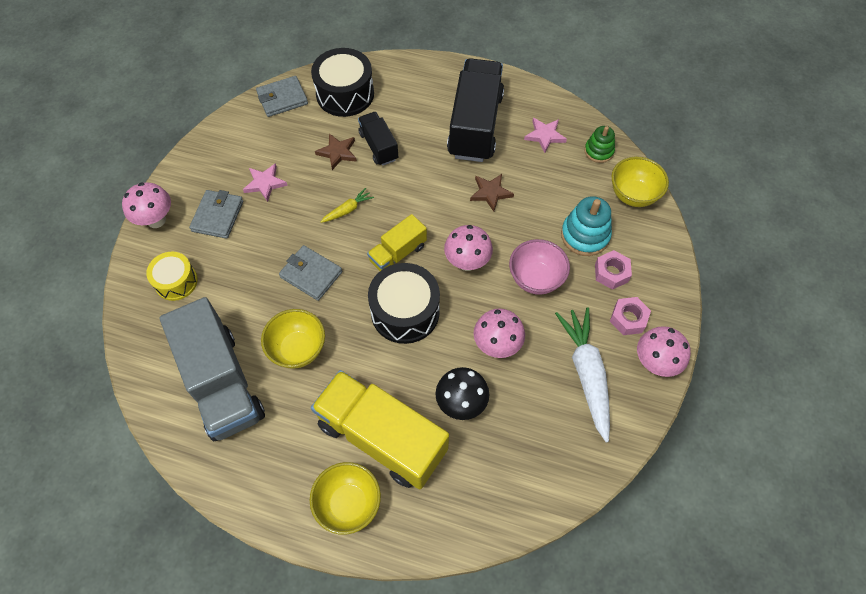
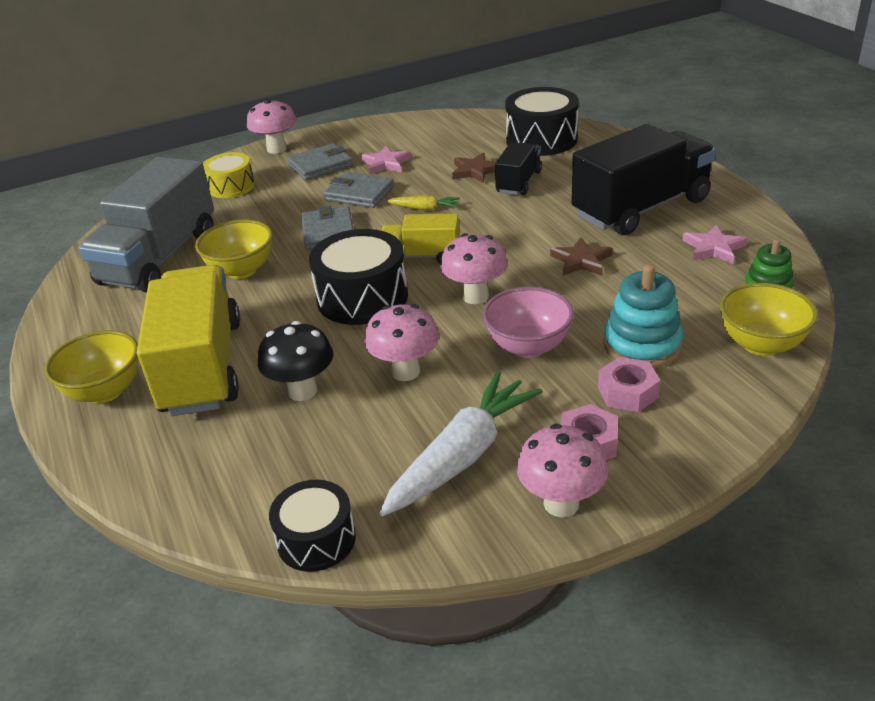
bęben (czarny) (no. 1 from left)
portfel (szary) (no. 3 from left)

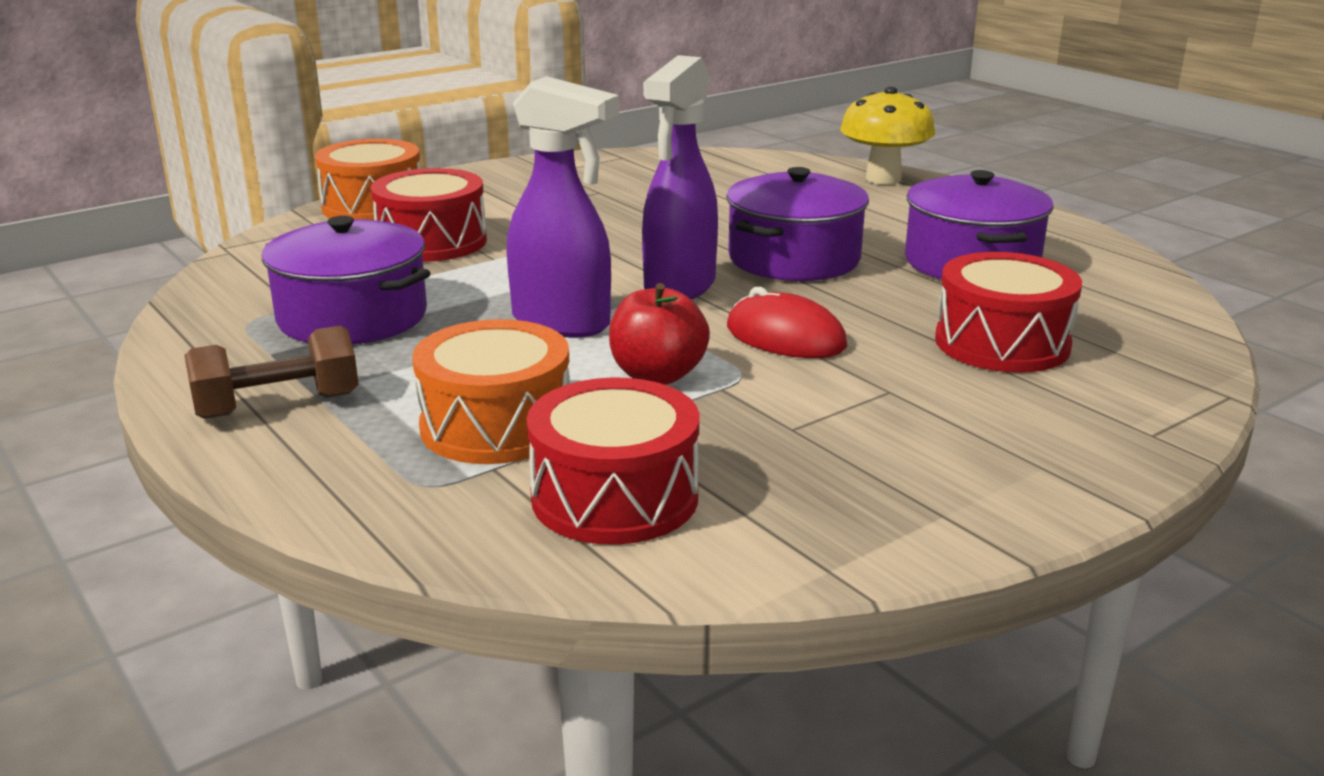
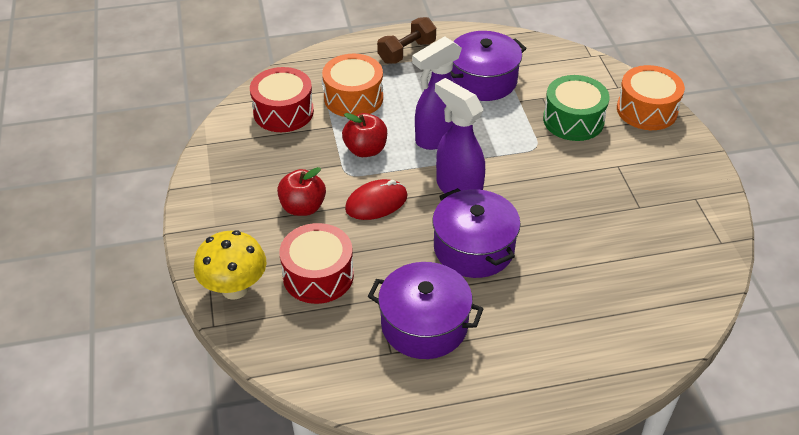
grzyb (żółty)
jabłko (czerwony) (no. 1 from left)
hantel (brązowy)
bęben (zielony)

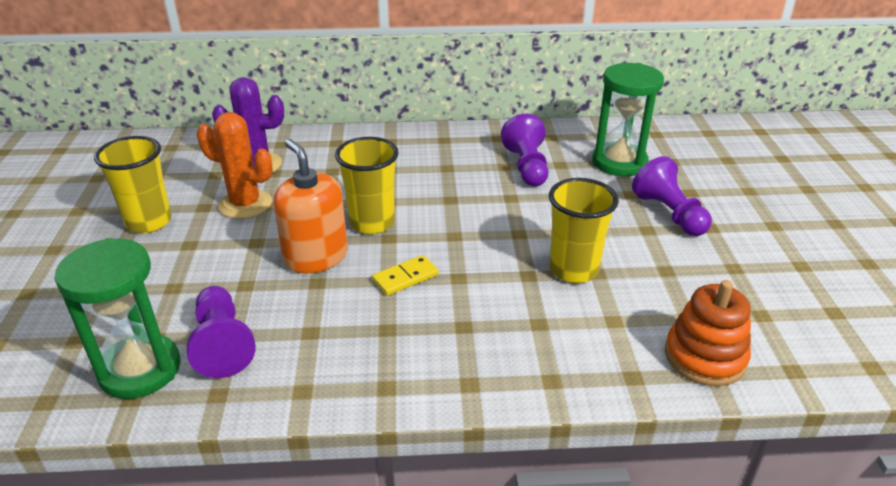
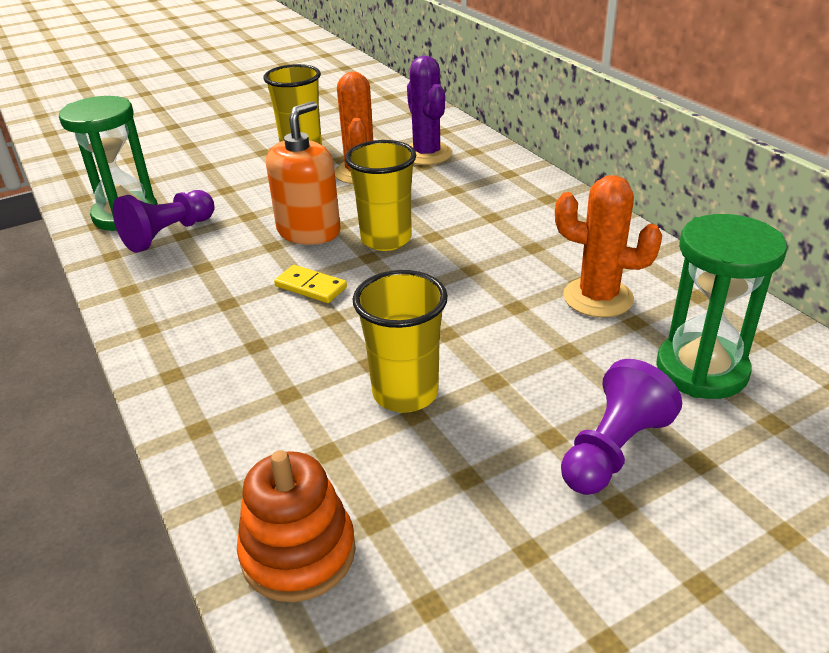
kaktus (pomarańczowy) (no. 2 from left)

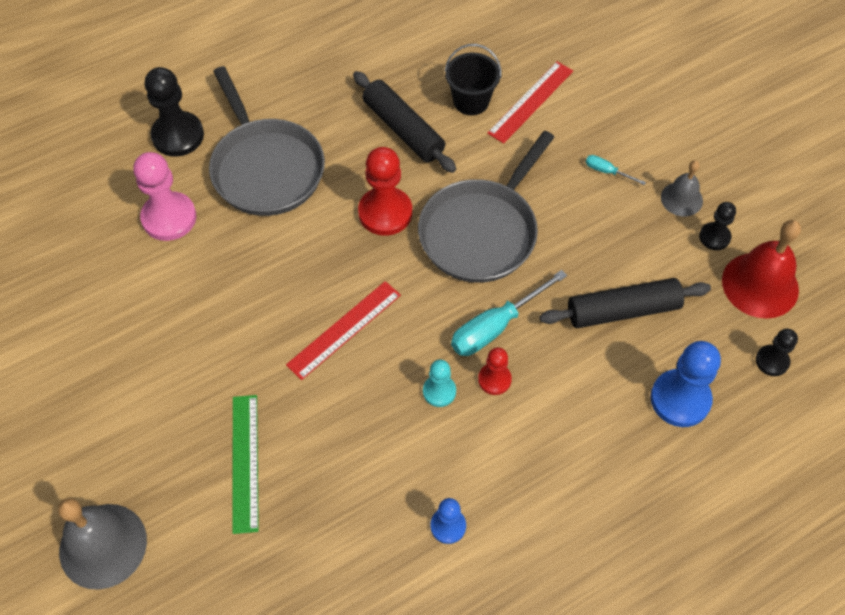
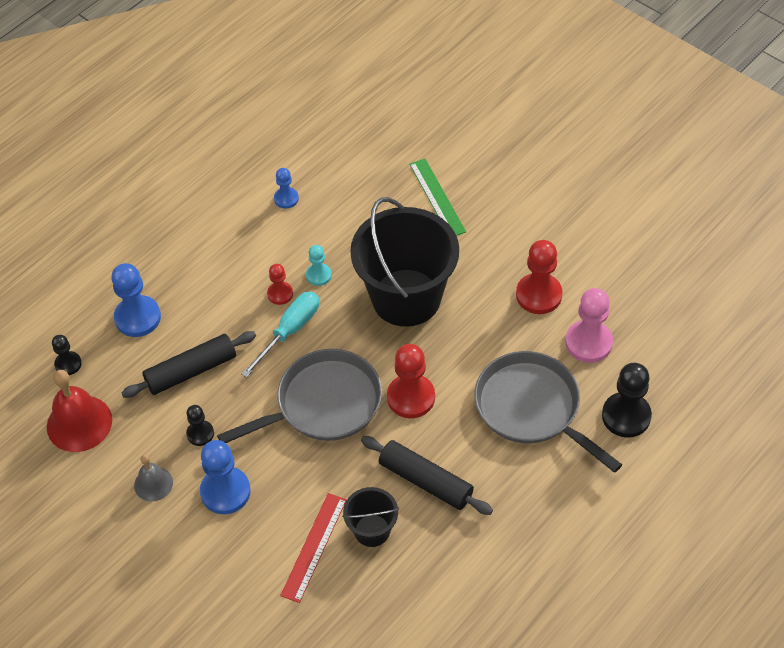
pionek (czarny) (no. 2 from left)
pionek (niebieski) (no. 2 from left)
patelnia (szary) (no. 1 from left)
wiadro (czarny) (no. 2 from left)
pionek (czerwony) (no. 3 from left)
dzwonek (szary) (no. 1 from left in the first image)

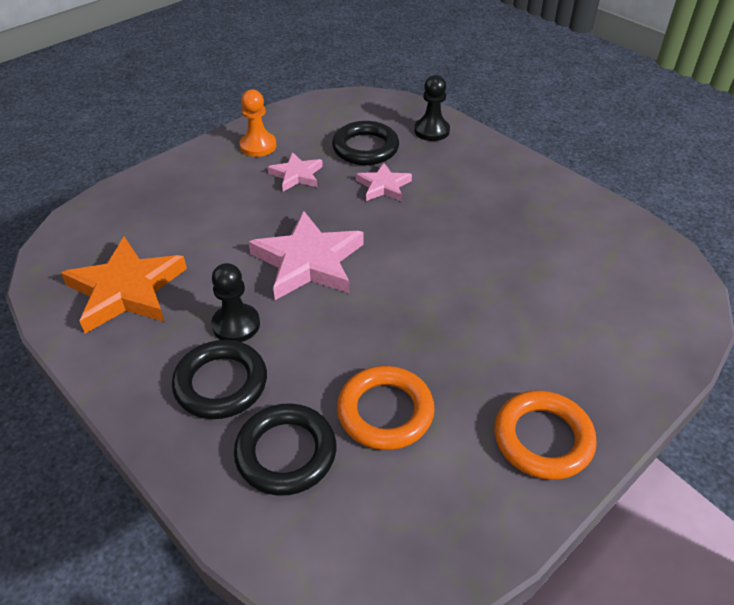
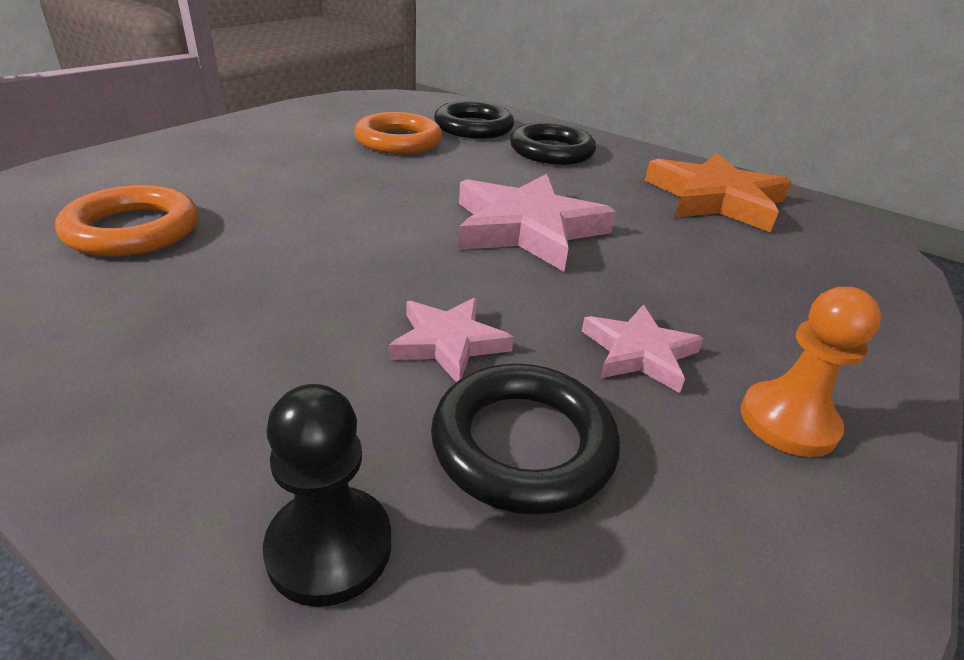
pierścień (pomarańczowy) (no. 1 from left)
pionek (czarny) (no. 1 from left in the first image)

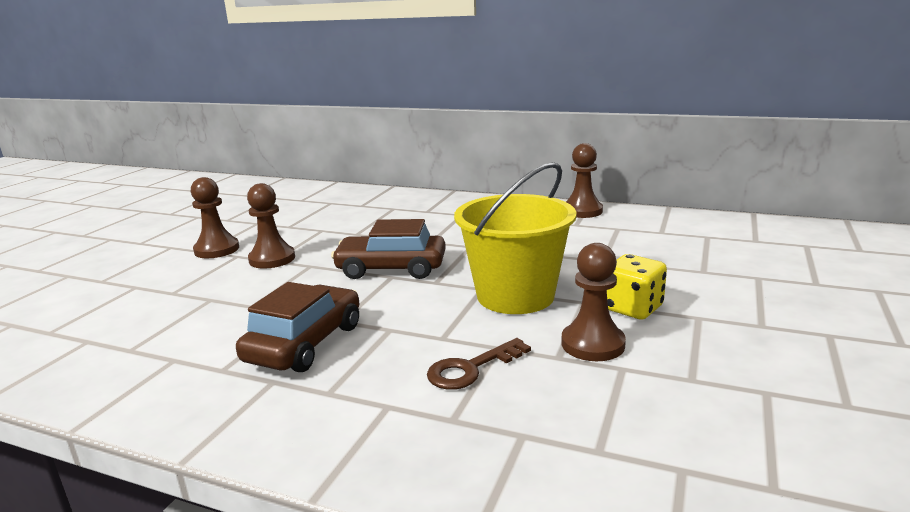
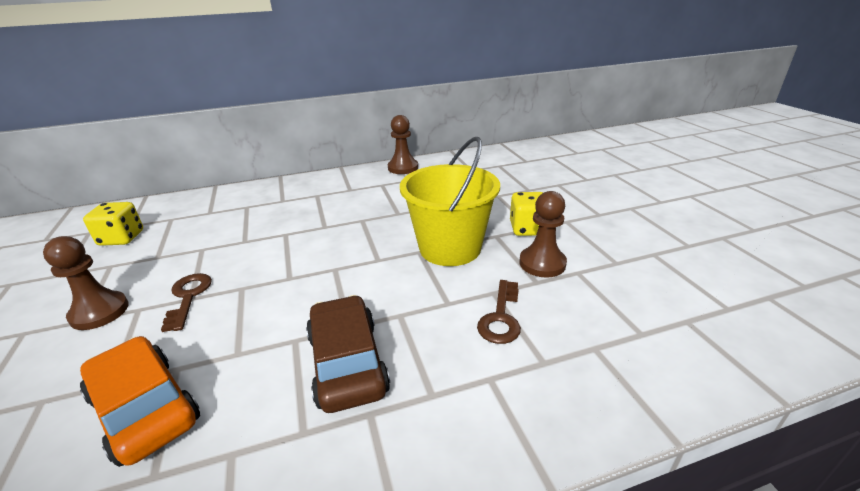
samochód (pomarańczowy)
kostka do gry (żółty) (no. 1 from left)
klucz (brązowy) (no. 1 from left)
samochód (brązowy) (no. 2 from left in the first image)

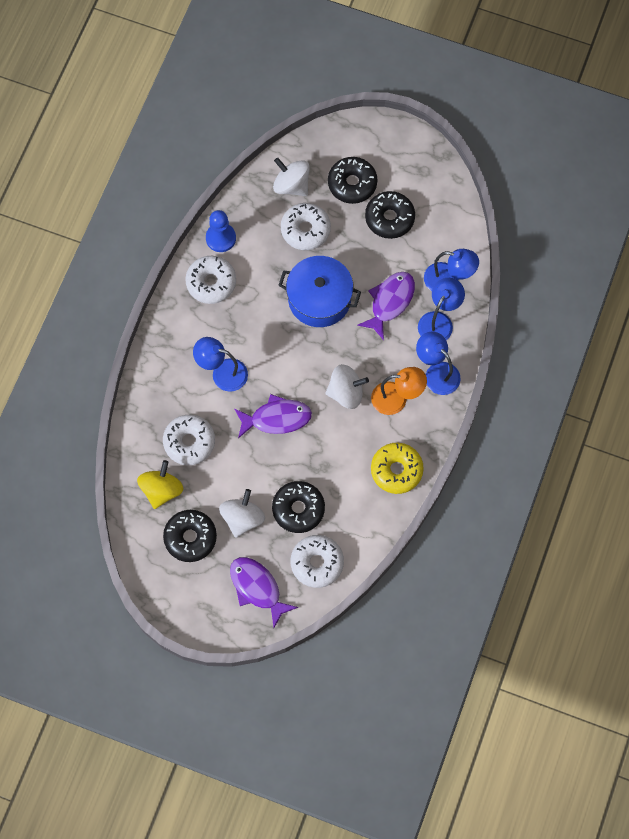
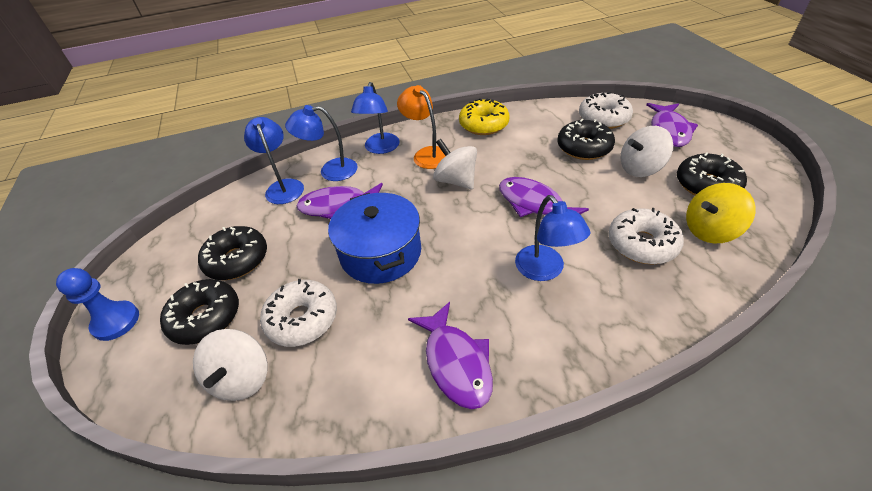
pionek (niebieski)
ryba (fioletowy) (no. 2 from left)

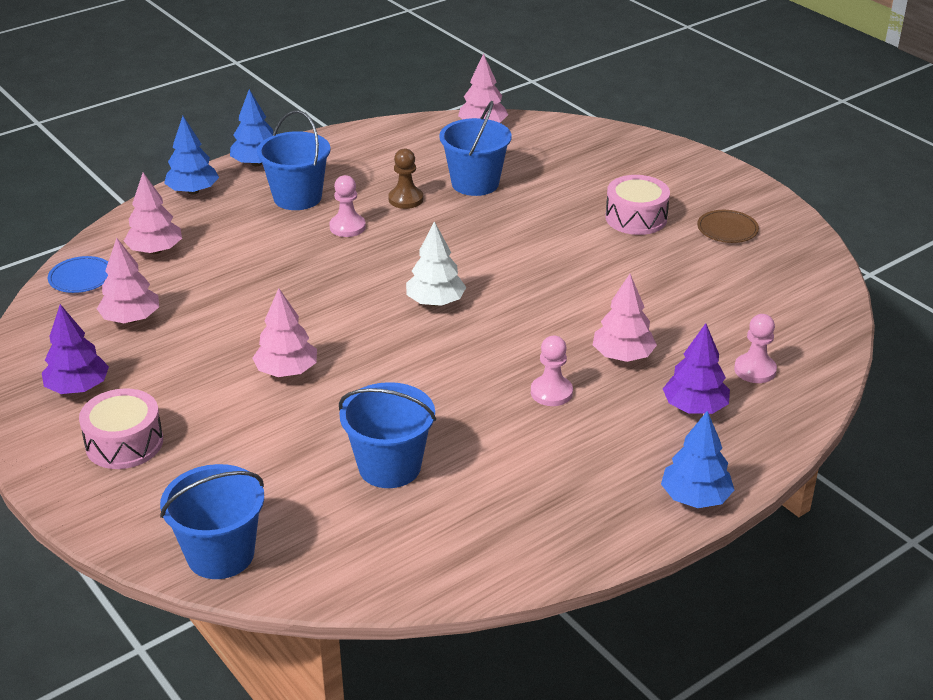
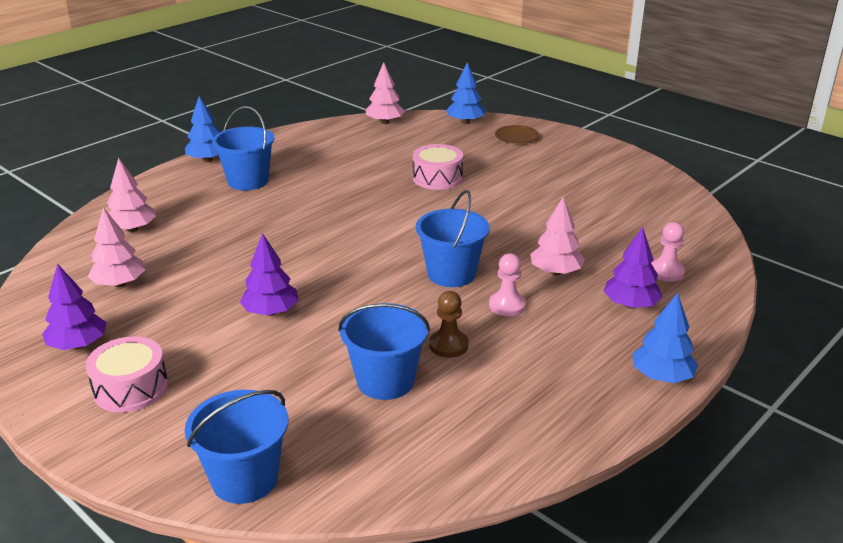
drzewko (fioletowy) (no. 2 from left)
bęben (różowy) (no. 2 from left)
wiadro (niebieski) (no. 4 from left)
pionek (brązowy)
drzewko (niebieski) (no. 2 from left)
talerz (brązowy)
talerz (niebieski)
pionek (różowy) (no. 1 from left in the first image)
drzewko (biały)

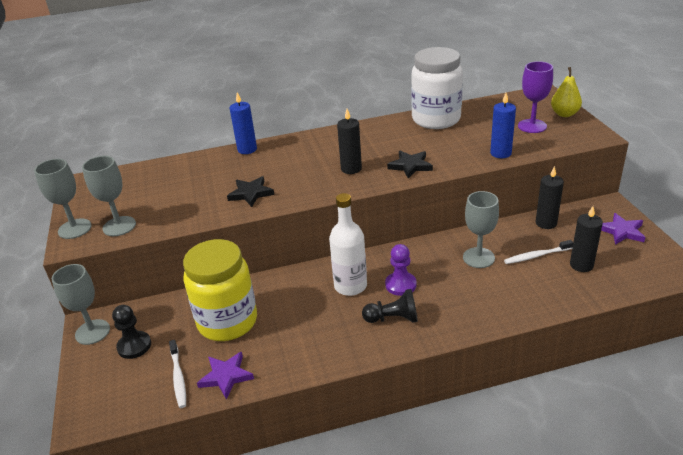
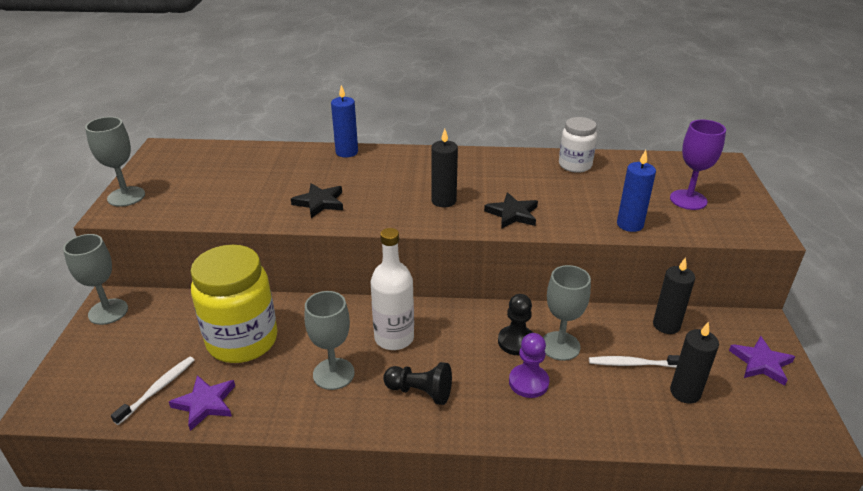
szczoteczka do zębów (biały) (no. 1 from left)
kielich (szary) (no. 3 from left)
pionek (czarny) (no. 2 from left)
pionek (fioletowy)
słoik (biały)
gruszka (żółty)

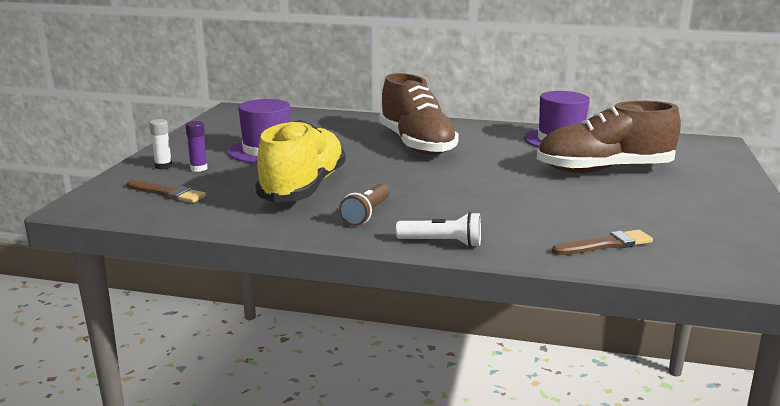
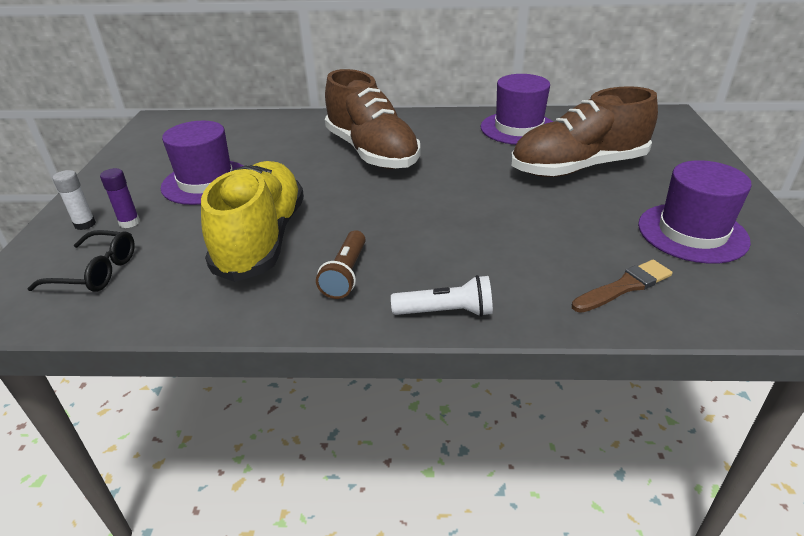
okulary (czarny)
kapelusz (fioletowy) (no. 3 from left)

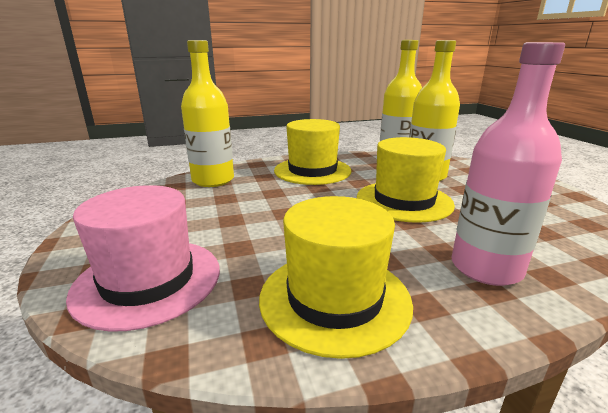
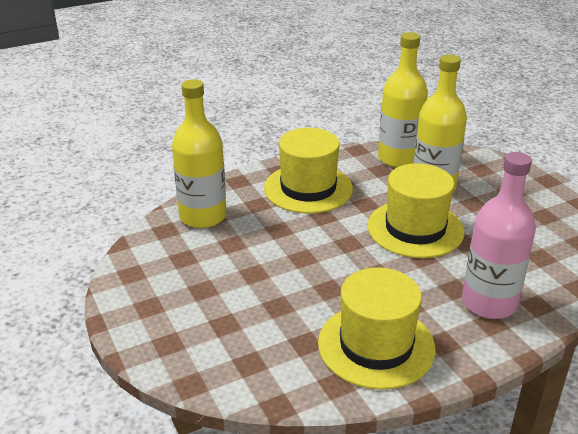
kapelusz (różowy)

